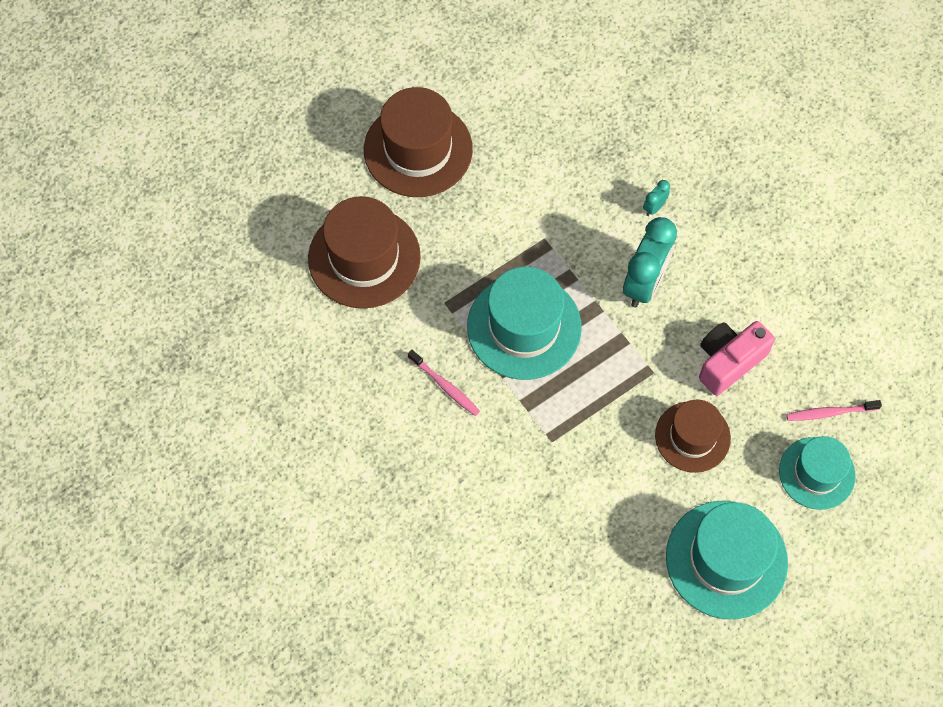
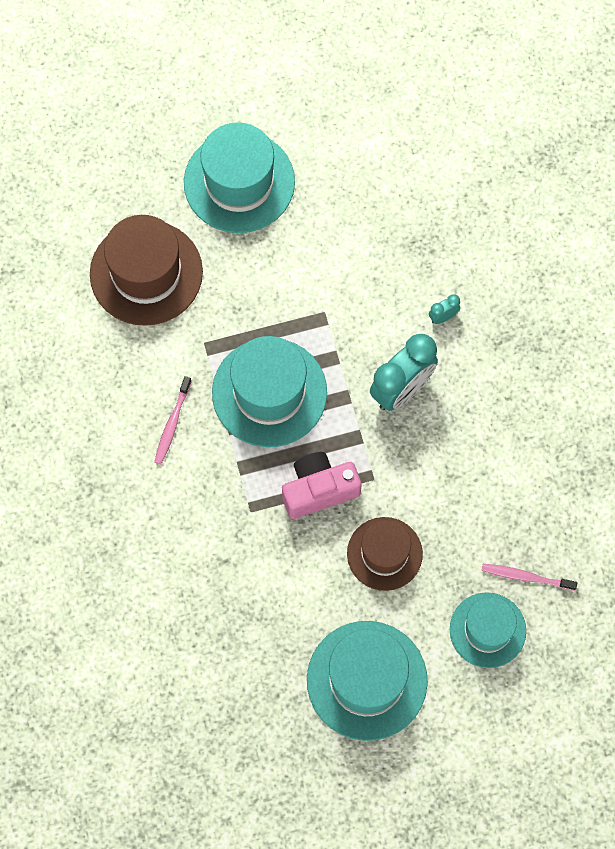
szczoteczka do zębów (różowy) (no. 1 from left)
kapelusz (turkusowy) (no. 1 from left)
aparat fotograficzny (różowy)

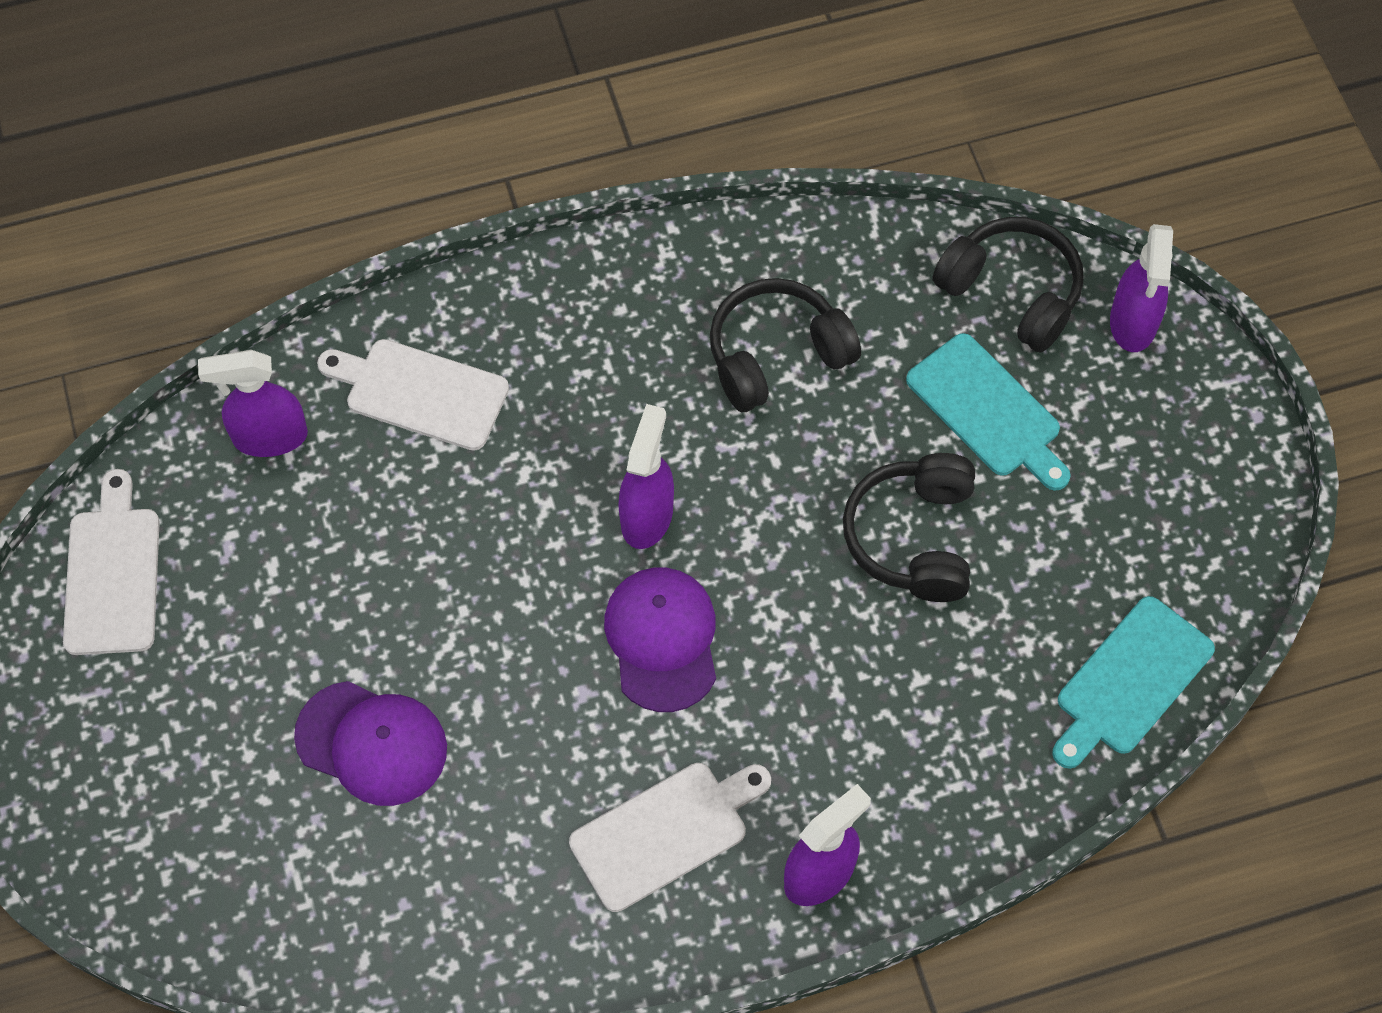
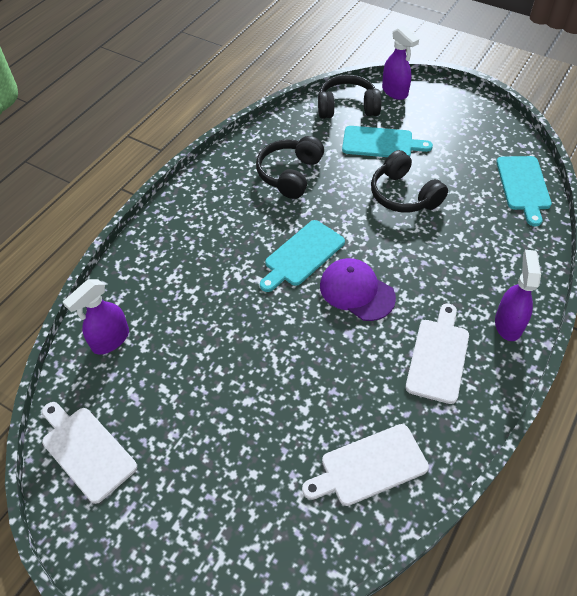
deska do krojenia (turkusowy) (no. 1 from left)
deska do krojenia (biały) (no. 2 from left)
czapka (fioletowy) (no. 1 from left in the first image)

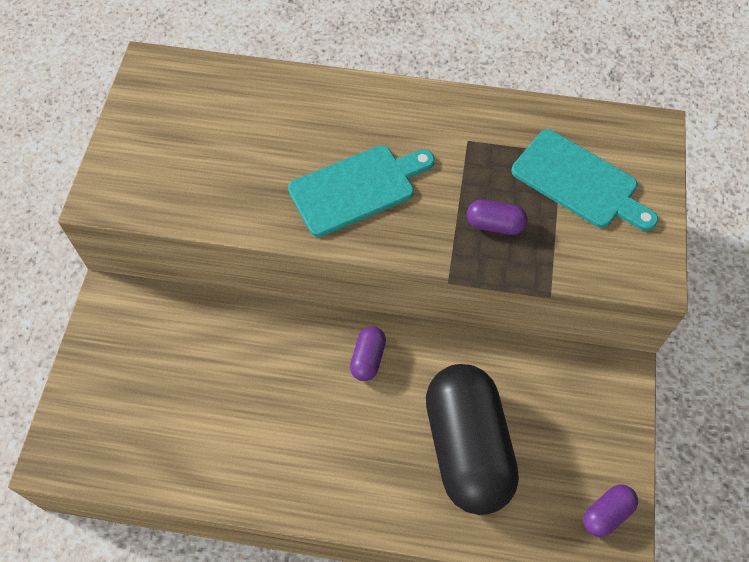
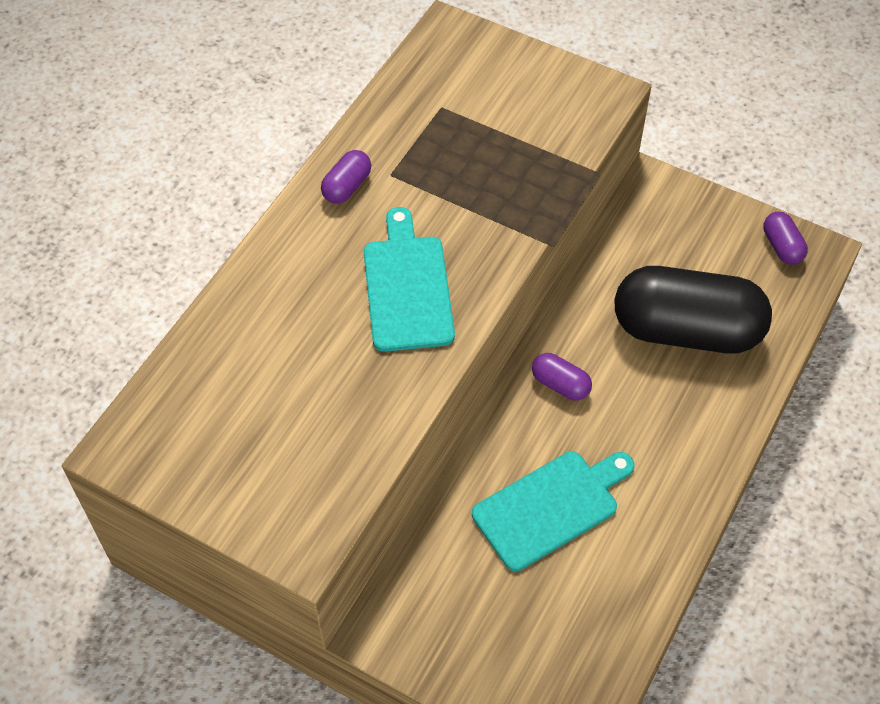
kapsułka (fioletowy) (no. 1 from left)
deska do krojenia (turkusowy) (no. 2 from left)

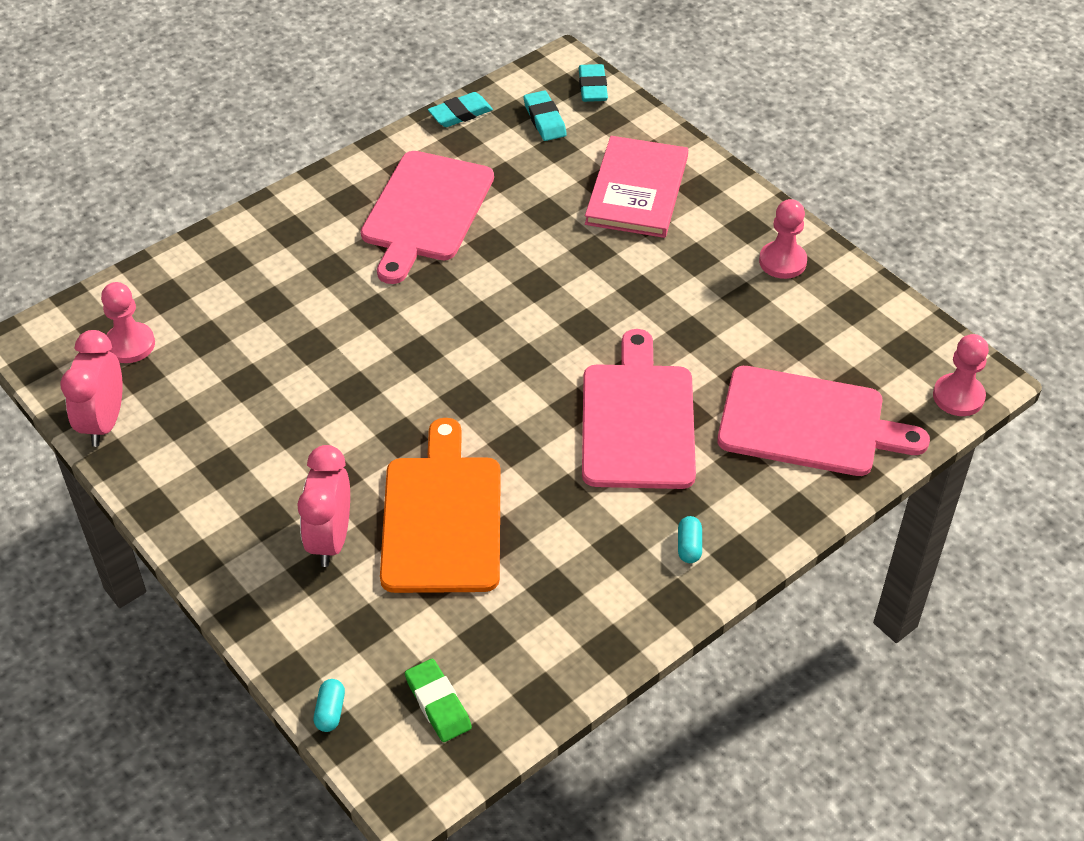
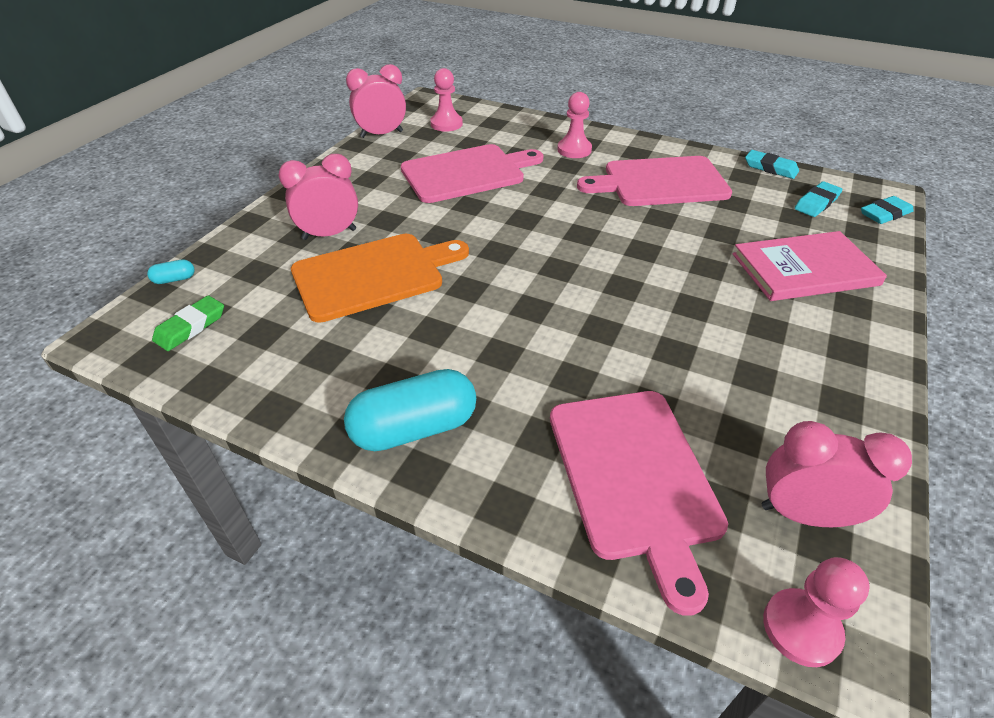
kapsułka (turkusowy) (no. 2 from left)
deska do krojenia (różowy) (no. 1 from left)
pionek (różowy) (no. 2 from left)
budzik (różowy) (no. 3 from left)

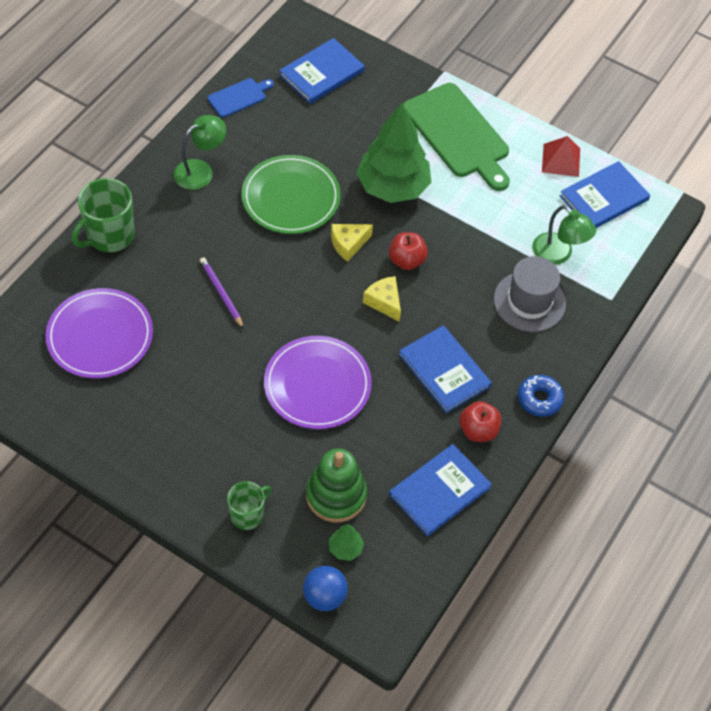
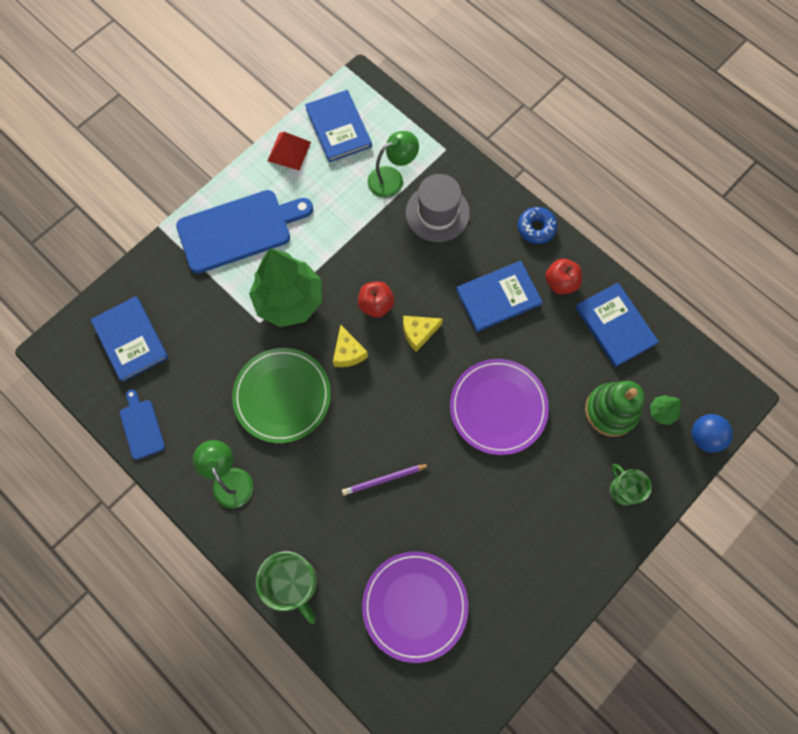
deska do krojenia (niebieski) (no. 2 from left)

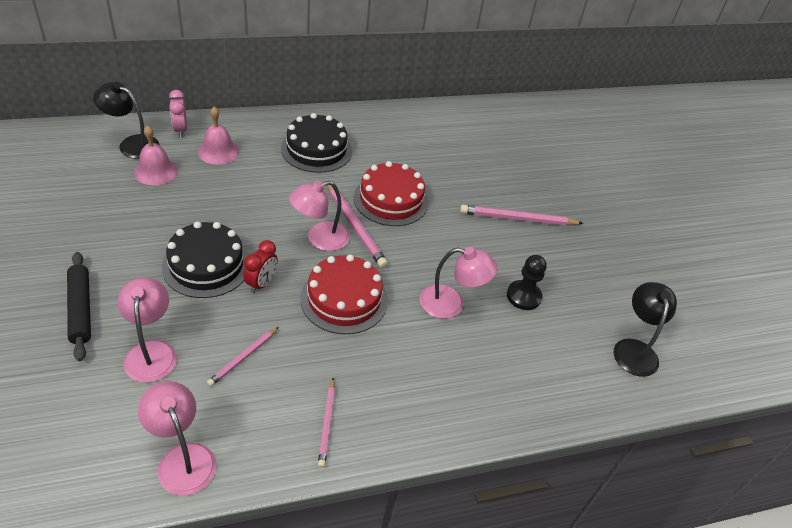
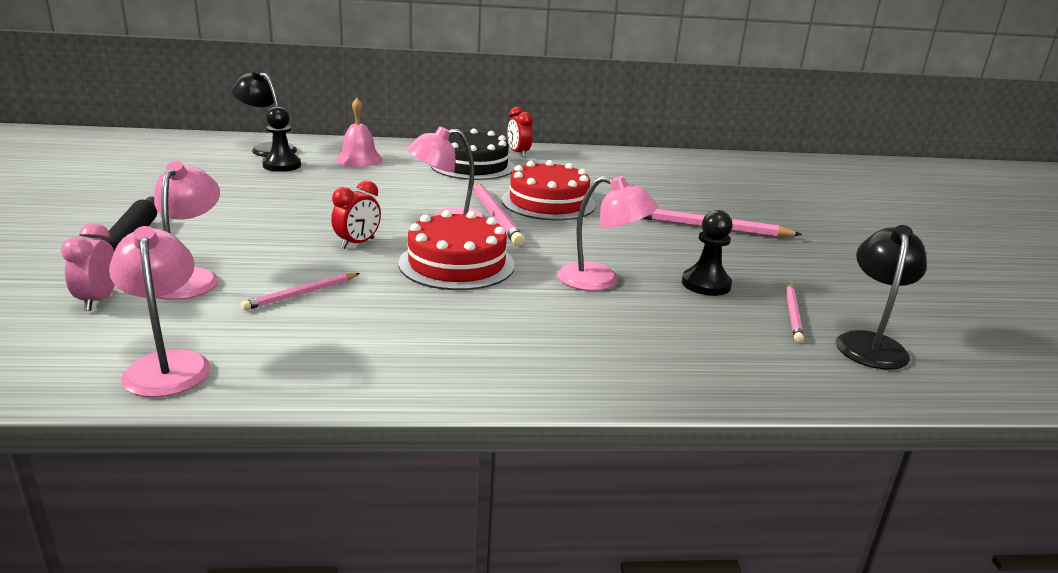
budzik (różowy)
pionek (czarny) (no. 1 from left)
budzik (czerwony) (no. 2 from left)
ołówek (różowy) (no. 4 from left)
tort (czarny) (no. 1 from left in the first image)

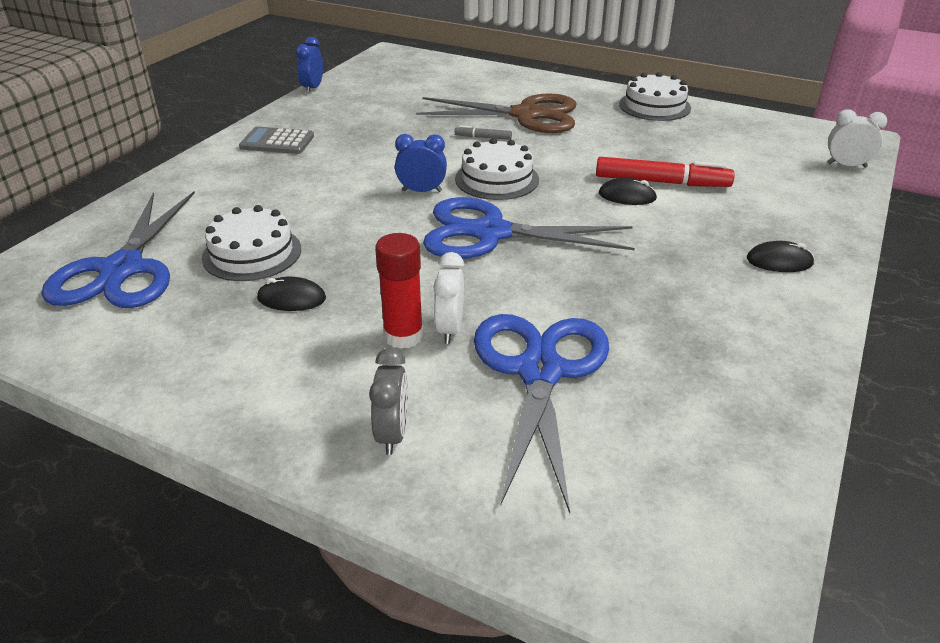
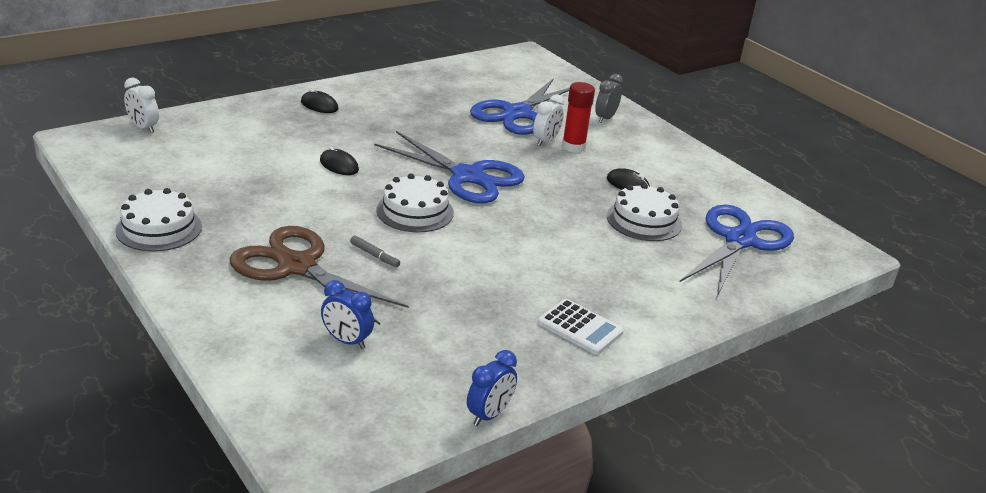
budzik (niebieski) (no. 1 from left)
kalkulator (biały)
flamaster (czerwony)

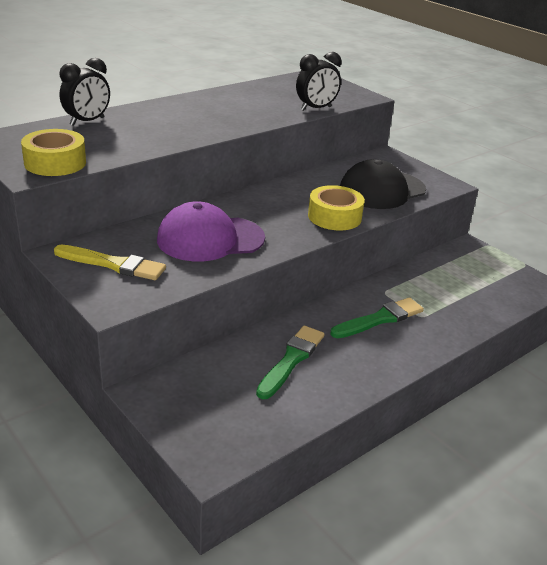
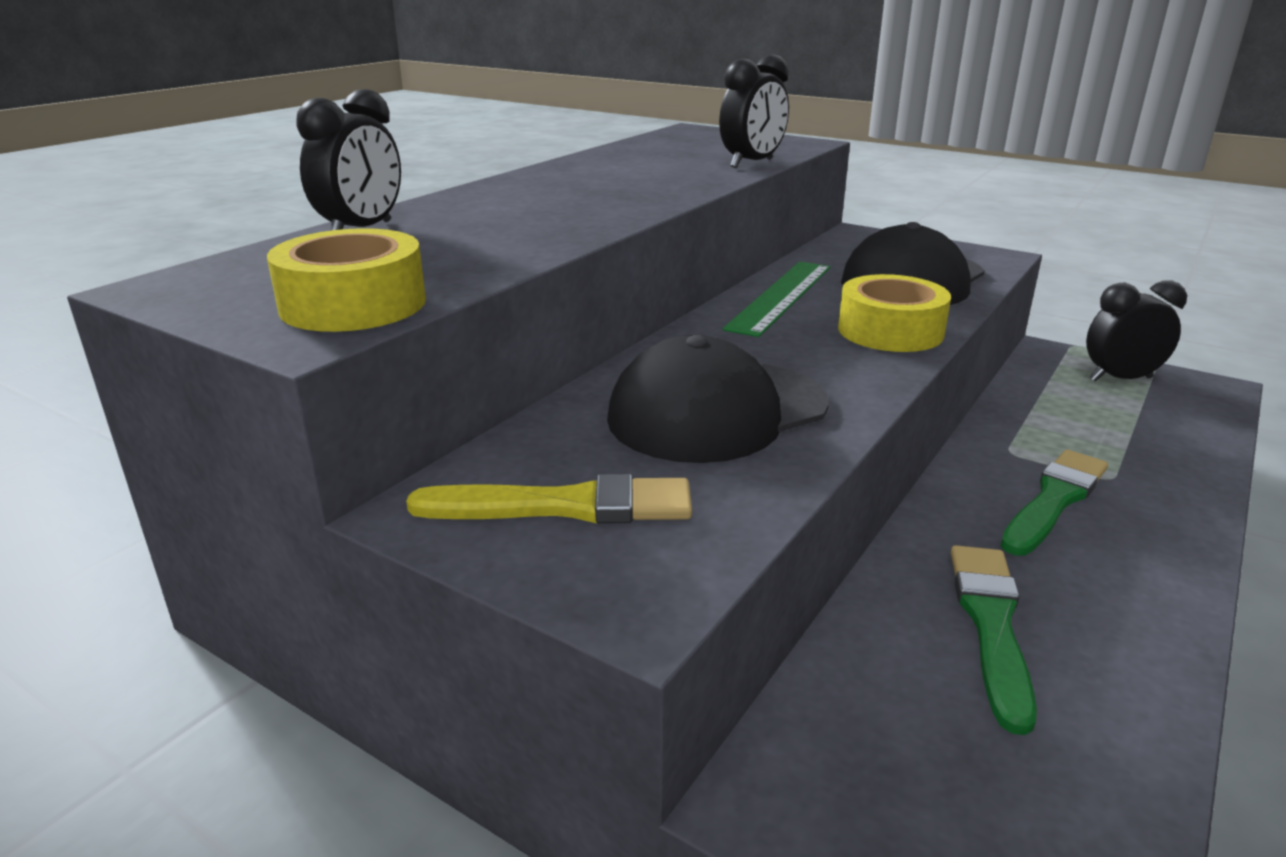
czapka (czarny) (no. 1 from left)
linijka (zielony)
budzik (czarny) (no. 3 from left)

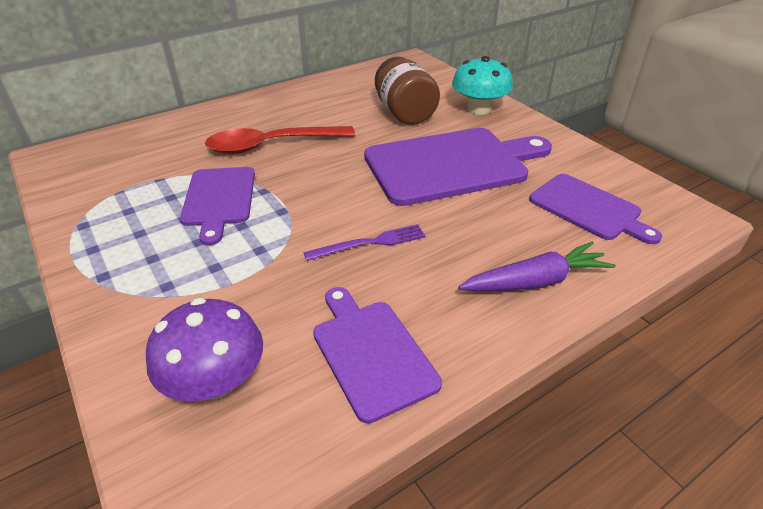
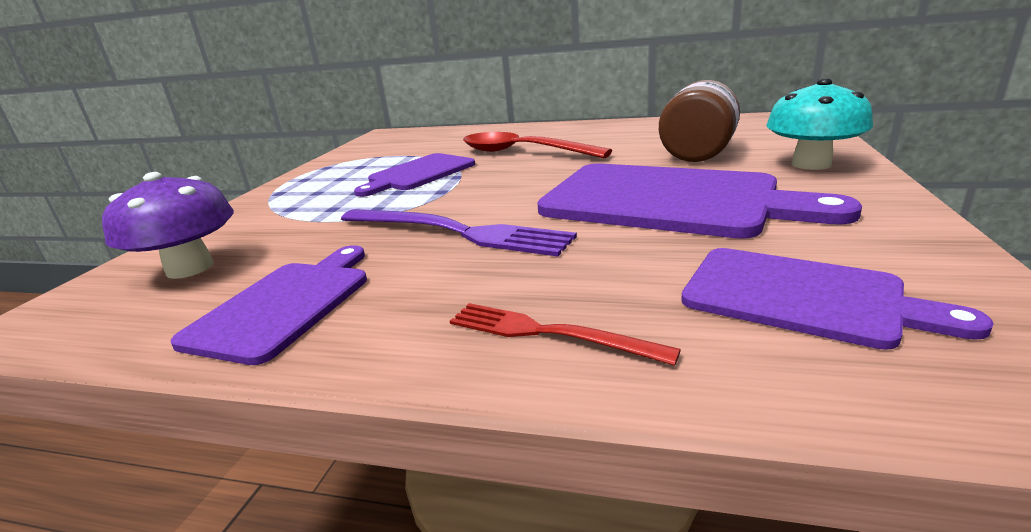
widelec (fioletowy)
widelec (czerwony)
deska do krojenia (fioletowy) (no. 4 from left)

